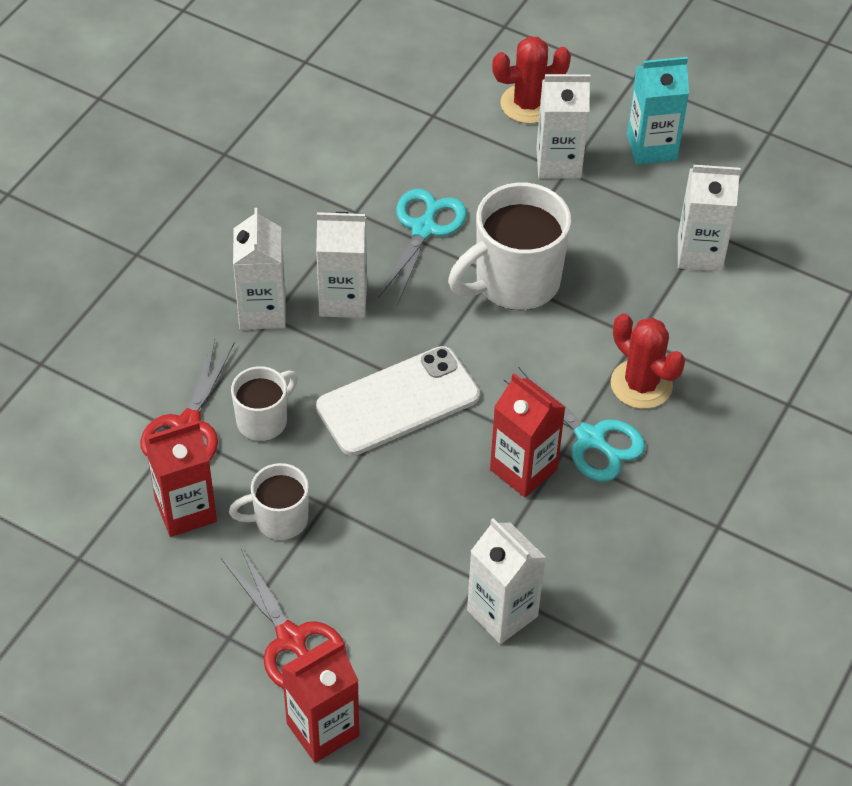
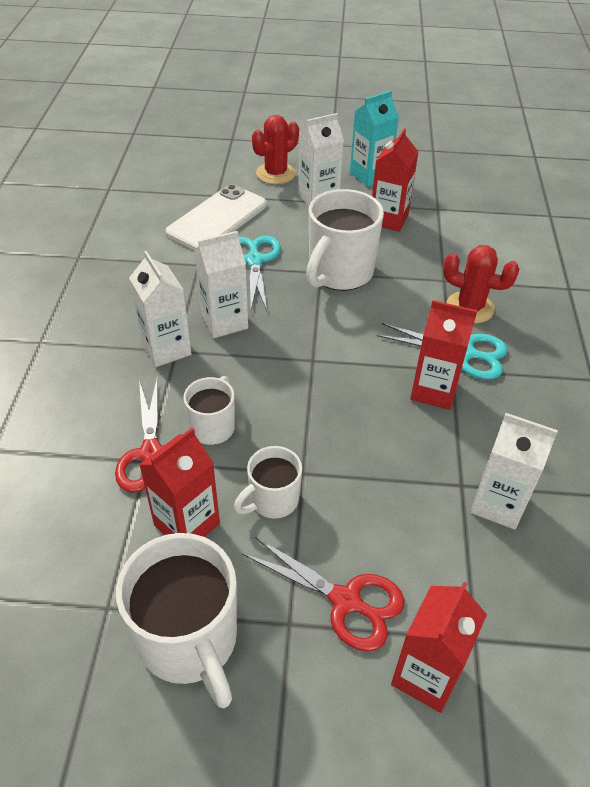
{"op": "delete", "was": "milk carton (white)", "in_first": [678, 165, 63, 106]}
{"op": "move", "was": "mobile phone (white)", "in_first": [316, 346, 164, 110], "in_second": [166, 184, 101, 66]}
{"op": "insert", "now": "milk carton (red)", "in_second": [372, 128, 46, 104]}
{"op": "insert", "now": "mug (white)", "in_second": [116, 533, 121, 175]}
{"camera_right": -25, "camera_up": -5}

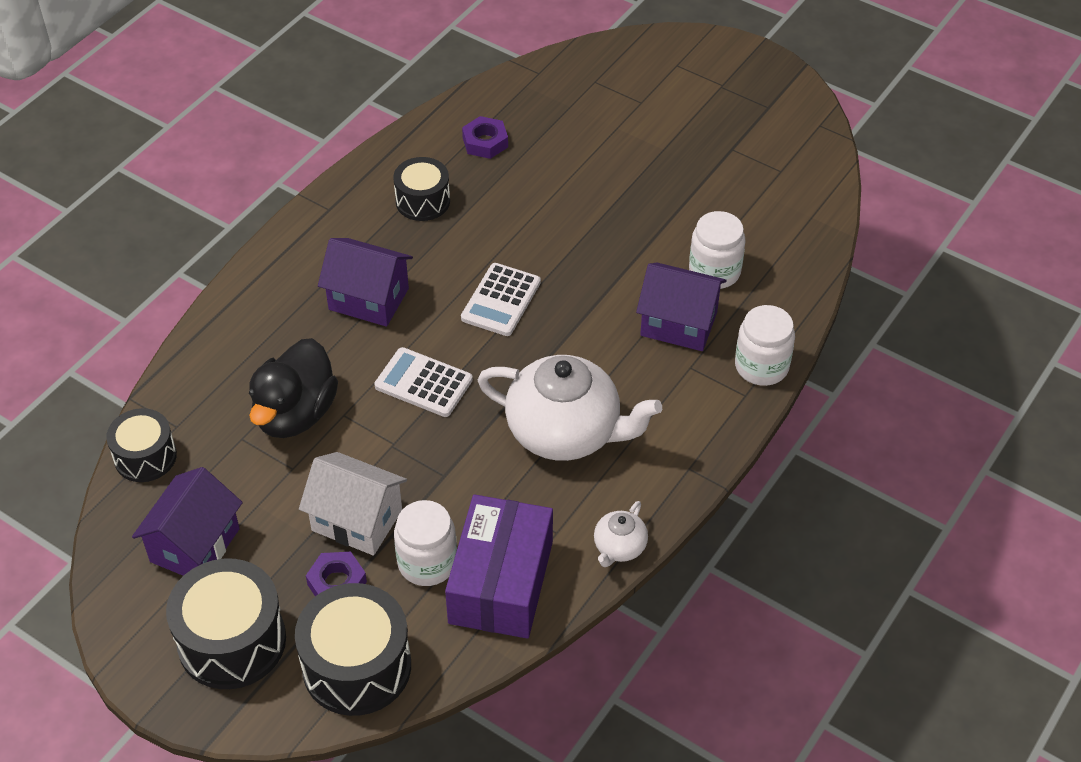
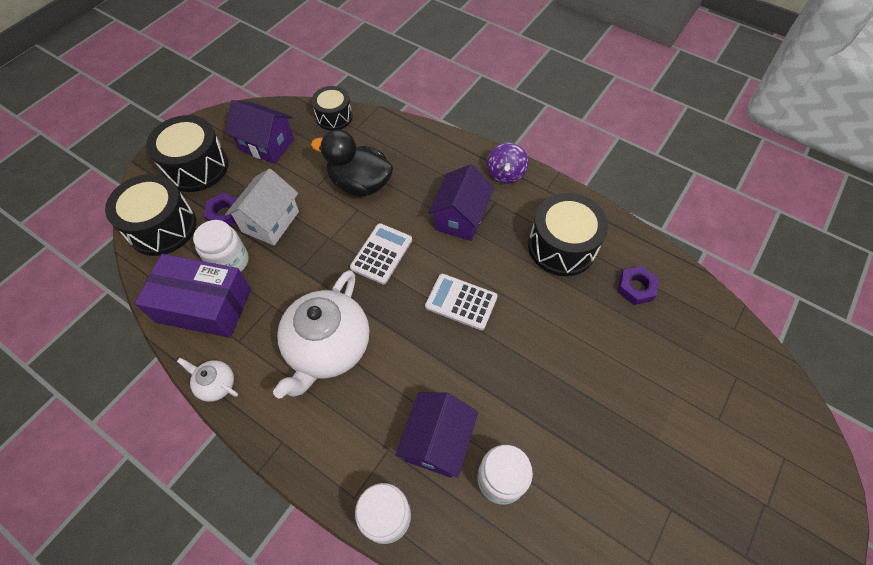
{"op": "resize", "was": "toy drum (ebony)", "in_first": [393, 157, 57, 64], "in_second": [528, 193, 80, 83], "ratio": 1.6}
{"op": "insert", "now": "whirligig (violet)", "in_second": [487, 143, 41, 41]}
{"camera_right": 90, "camera_up": 10}

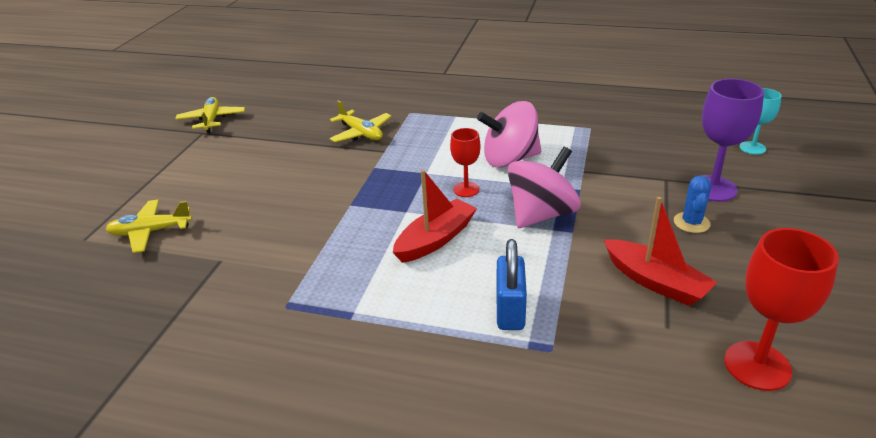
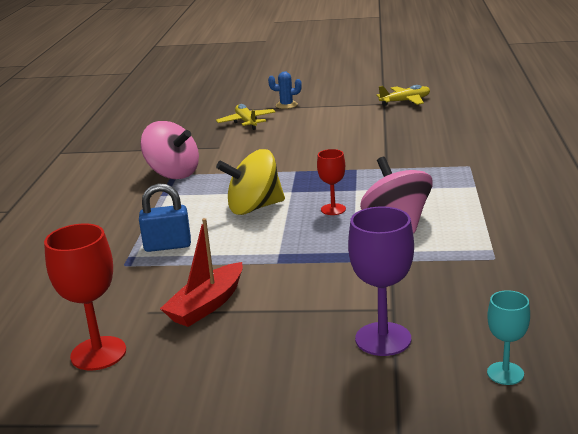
{"op": "delete", "was": "aeroplane (golden)", "in_first": [330, 100, 62, 42]}
{"op": "move", "was": "whirligig (rosy)", "in_first": [508, 147, 73, 81], "in_second": [140, 121, 59, 58]}
{"op": "replace", "was": "sailboat (red)", "now": "whirligig (golden)", "in_first": [393, 170, 84, 93], "in_second": [216, 149, 69, 66]}
{"op": "move", "was": "saguaro cactus (royal blue)", "in_first": [674, 176, 37, 57], "in_second": [268, 72, 34, 37]}
{"camera_right": 80, "camera_up": -10}

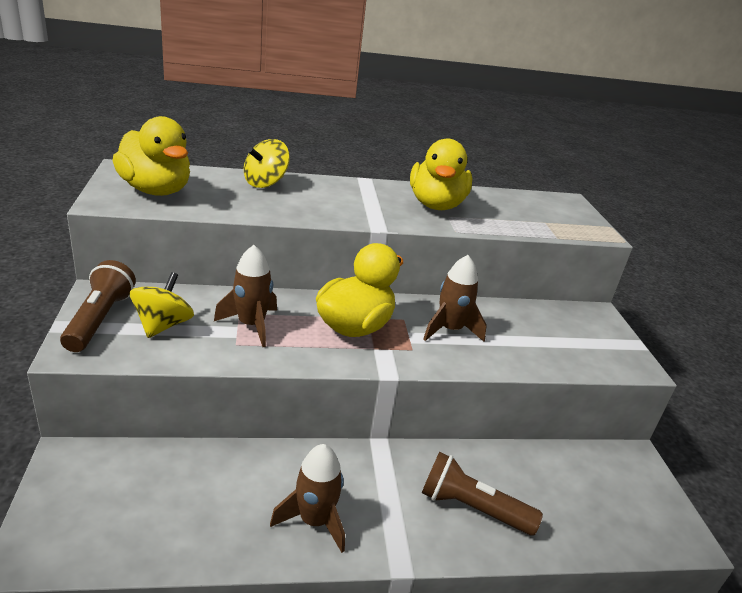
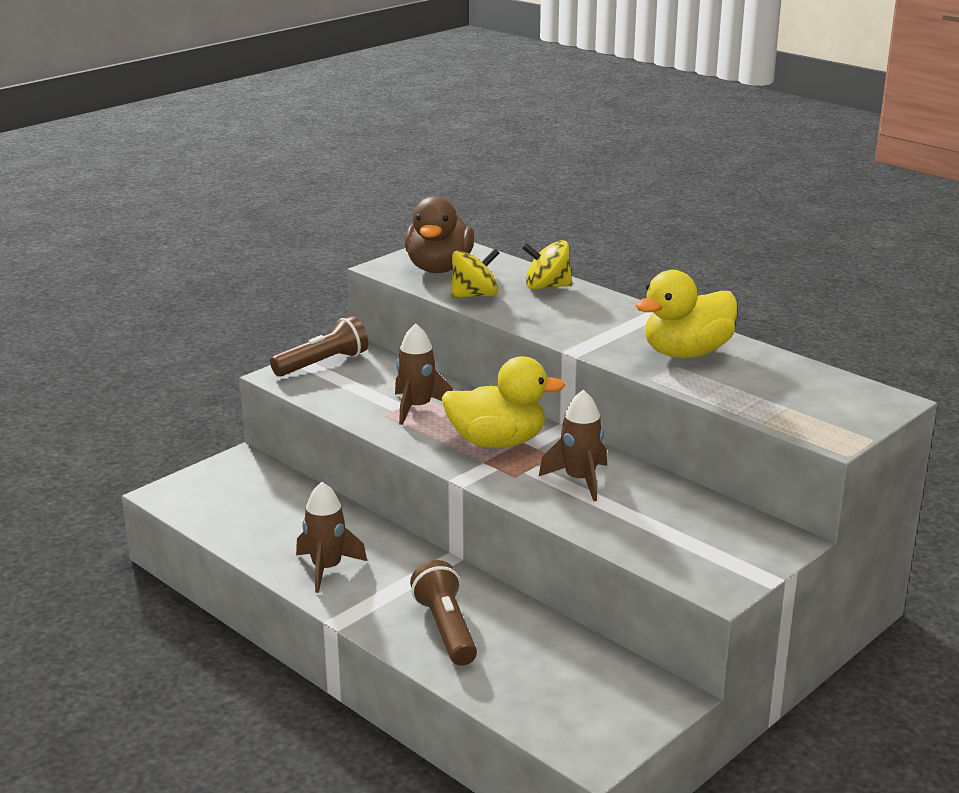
{"op": "recolor", "was": "toy duck (golden)", "now": "toy duck (brown)", "in_first": [112, 116, 78, 80], "in_second": [404, 196, 70, 77]}
{"op": "move", "was": "whirligig (golden)", "in_first": [130, 272, 64, 66], "in_second": [451, 249, 48, 49]}
{"camera_right": 55, "camera_up": -5}

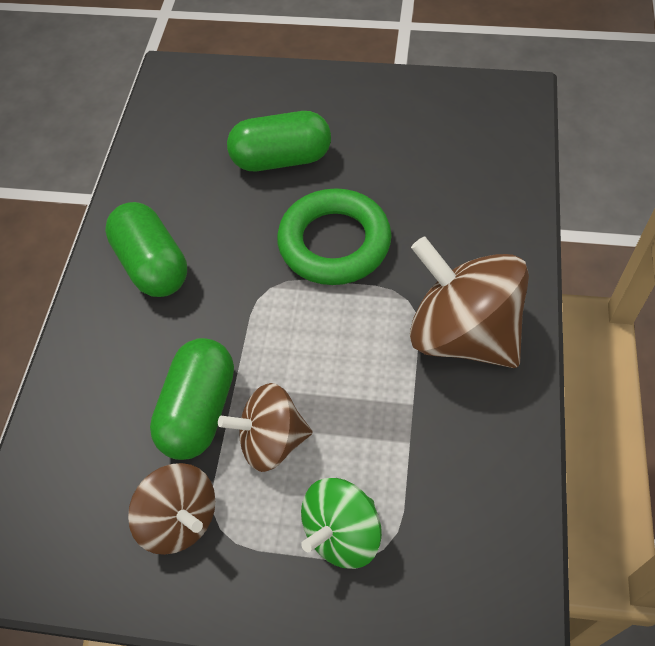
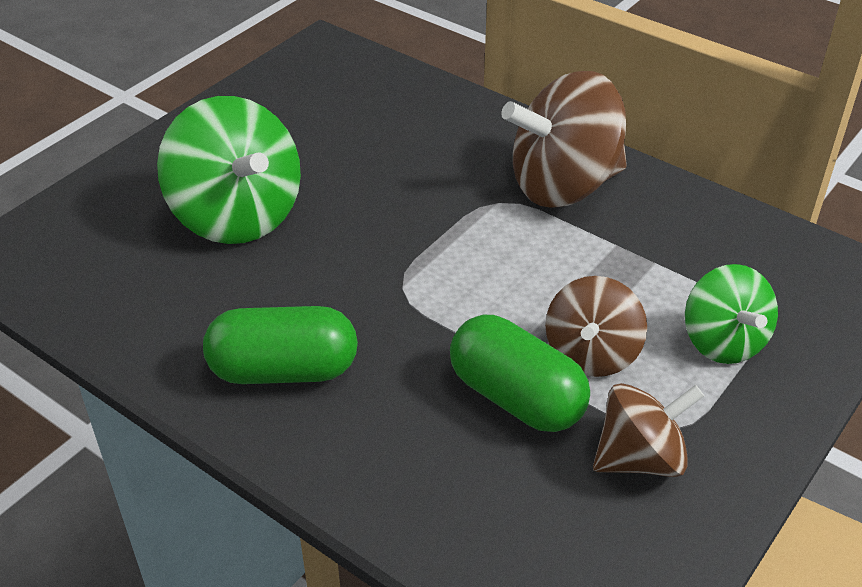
{"op": "replace", "was": "capsule (emerald)", "now": "whirligig (emerald)", "in_first": [227, 111, 104, 60], "in_second": [157, 96, 144, 148]}
{"op": "delete", "was": "torus (emerald)", "in_first": [277, 188, 115, 97]}
{"camera_right": -65, "camera_up": -15}

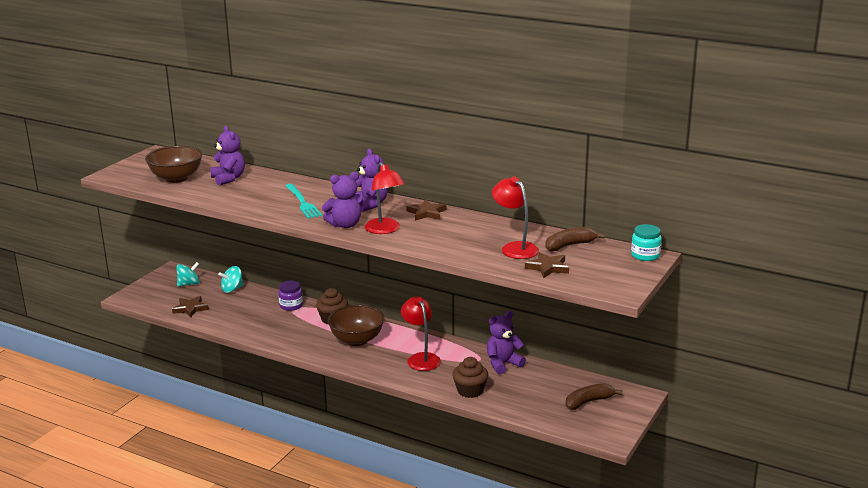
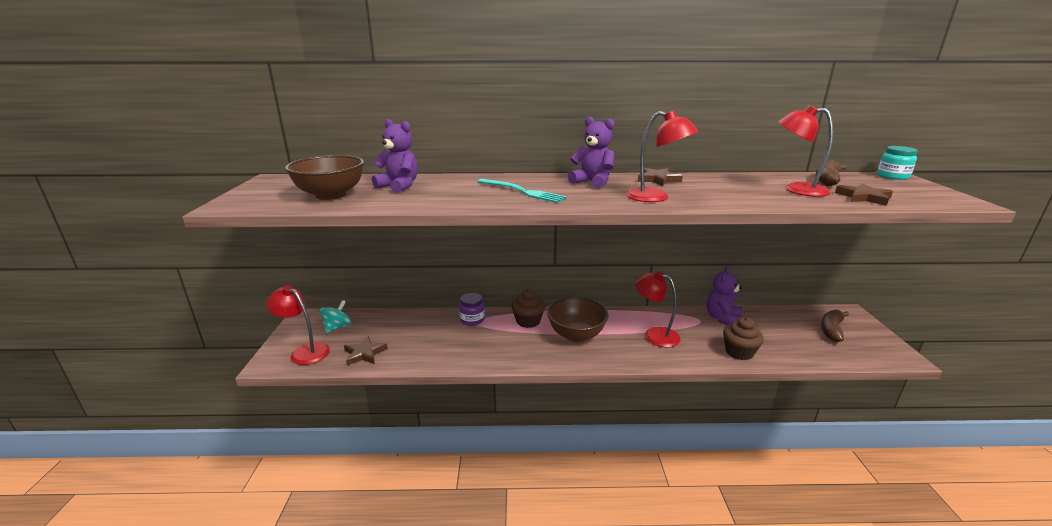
{"op": "delete", "was": "teddy bear (violet)", "in_first": [322, 172, 41, 56]}
{"op": "delete", "was": "whirligig (teal)", "in_first": [218, 266, 26, 27]}
{"op": "insert", "now": "desk lamp (red)", "in_second": [266, 285, 64, 80]}
{"camera_right": -30, "camera_up": 0}

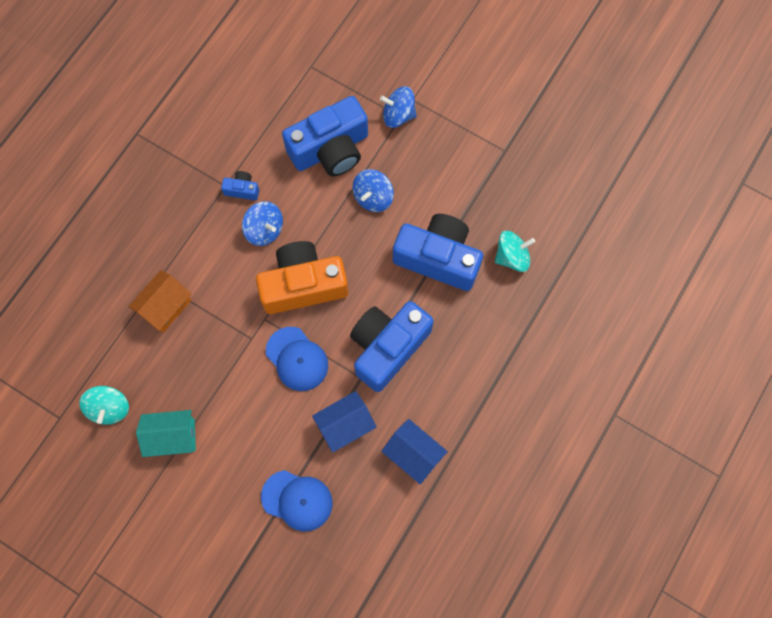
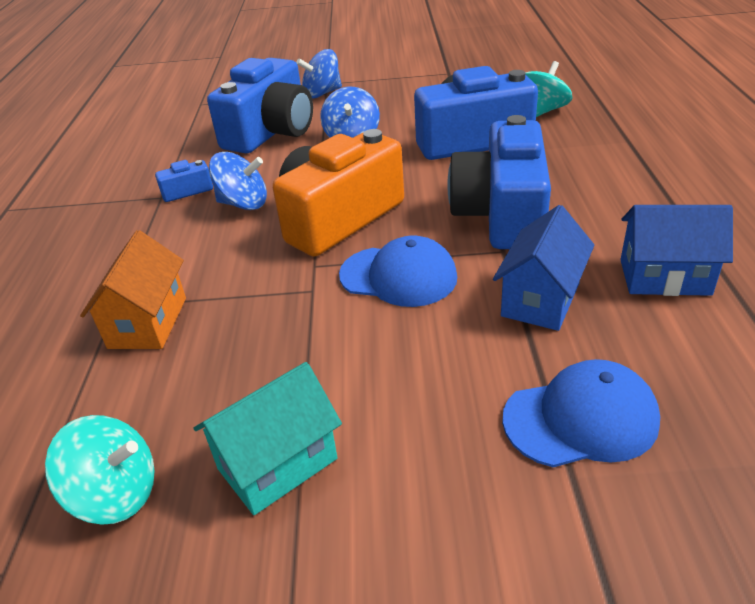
{"op": "rotate", "was": "whirligig (teal)", "in_first": [79, 386, 50, 39], "in_second": [45, 415, 110, 110], "clockwise": -45}
{"camera_right": -30, "camera_up": -35}

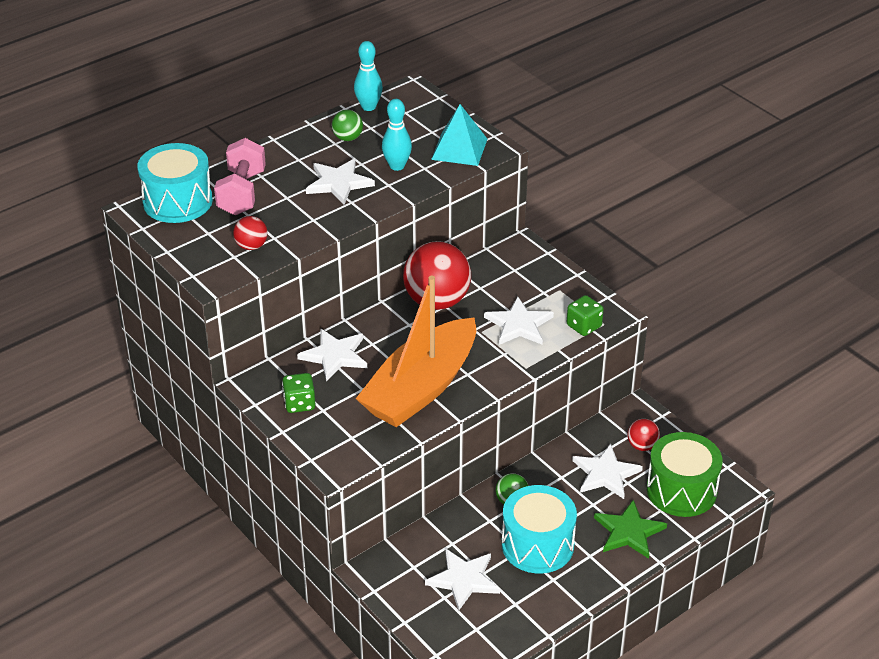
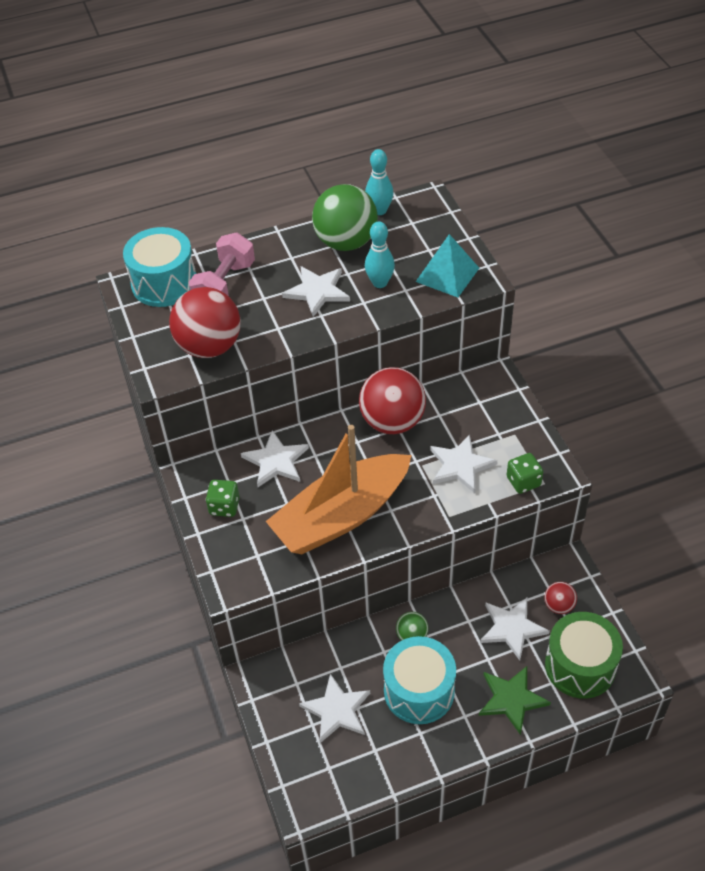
{"op": "resize", "was": "ball (emerald)", "in_first": [332, 110, 31, 31], "in_second": [312, 184, 66, 67], "ratio": 2.11}
{"op": "resize", "was": "ball (red)", "in_first": [233, 216, 34, 34], "in_second": [169, 287, 72, 71], "ratio": 2.11}
{"camera_right": 20, "camera_up": 10}

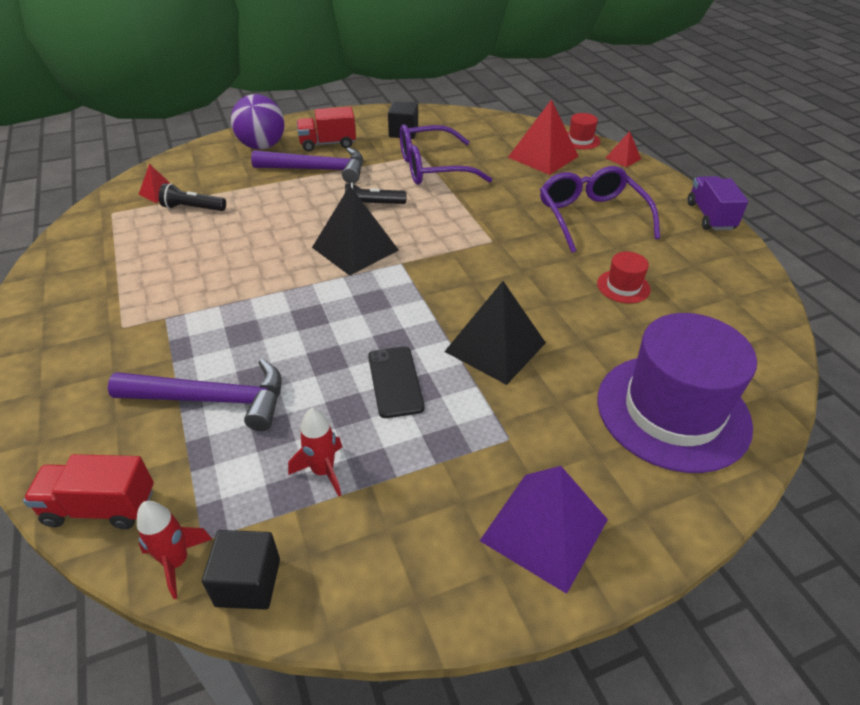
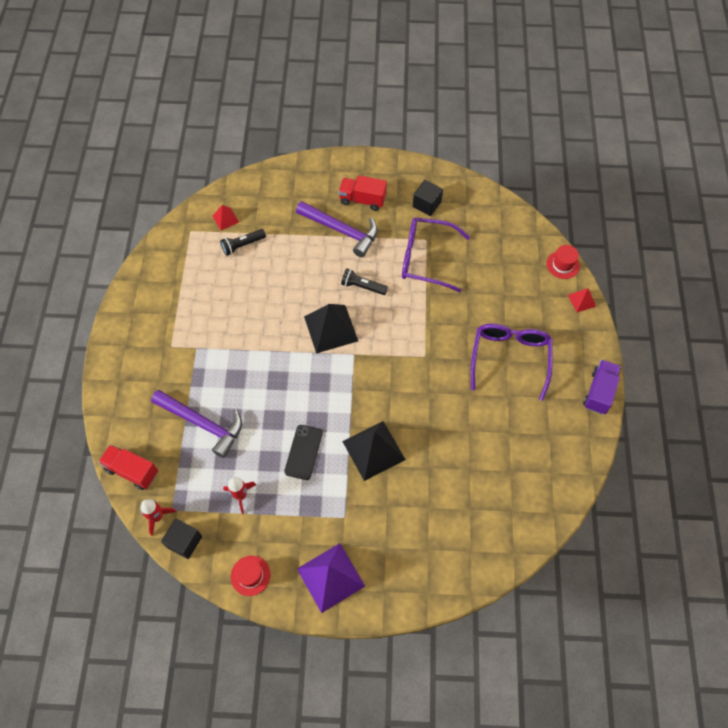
{"op": "delete", "was": "ball (violet)", "in_first": [231, 94, 54, 55]}
{"op": "delete", "was": "solid pyramid (red)", "in_first": [508, 99, 71, 76]}
{"op": "rotate", "was": "pocket torch (ebony)", "in_first": [159, 183, 67, 28], "in_second": [220, 229, 46, 27], "clockwise": -60}
{"op": "move", "was": "top hat (red)", "in_first": [597, 252, 54, 51], "in_second": [231, 556, 40, 40]}
{"op": "delete", "was": "top hat (violet)", "in_first": [597, 313, 160, 160]}
{"camera_right": 25, "camera_up": 20}

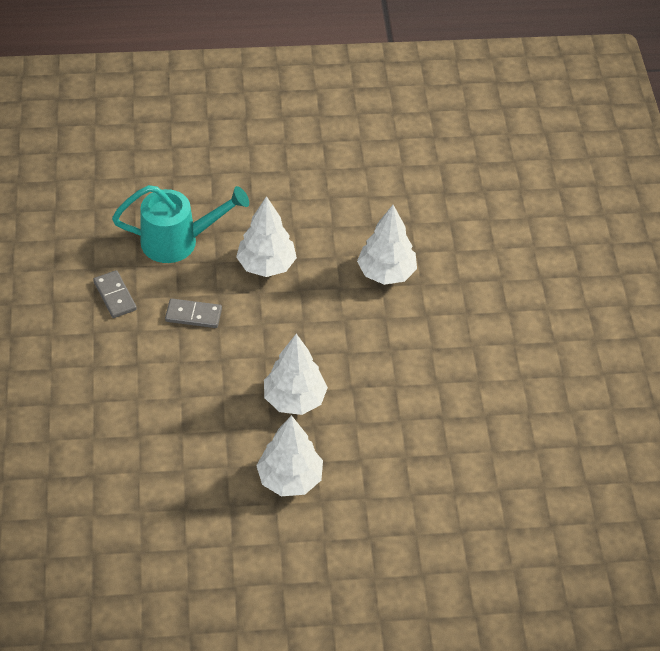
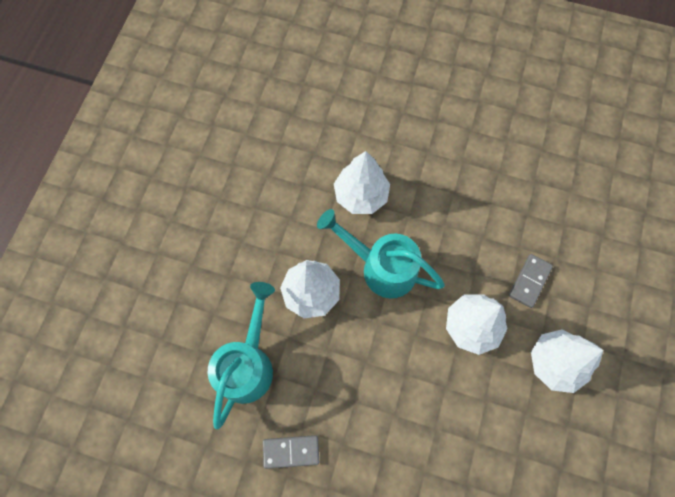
{"op": "move", "was": "domino tile (grey)", "in_first": [165, 298, 57, 30], "in_second": [509, 254, 44, 54]}
{"op": "insert", "now": "watering can (teal)", "in_second": [317, 209, 128, 89]}
{"camera_right": -65, "camera_up": 20}

